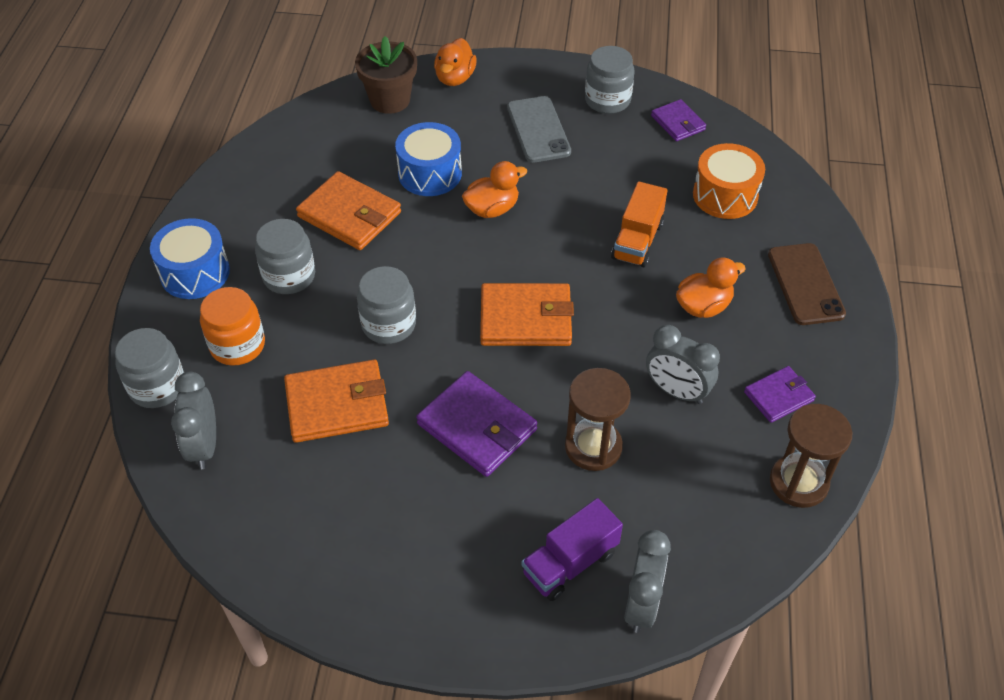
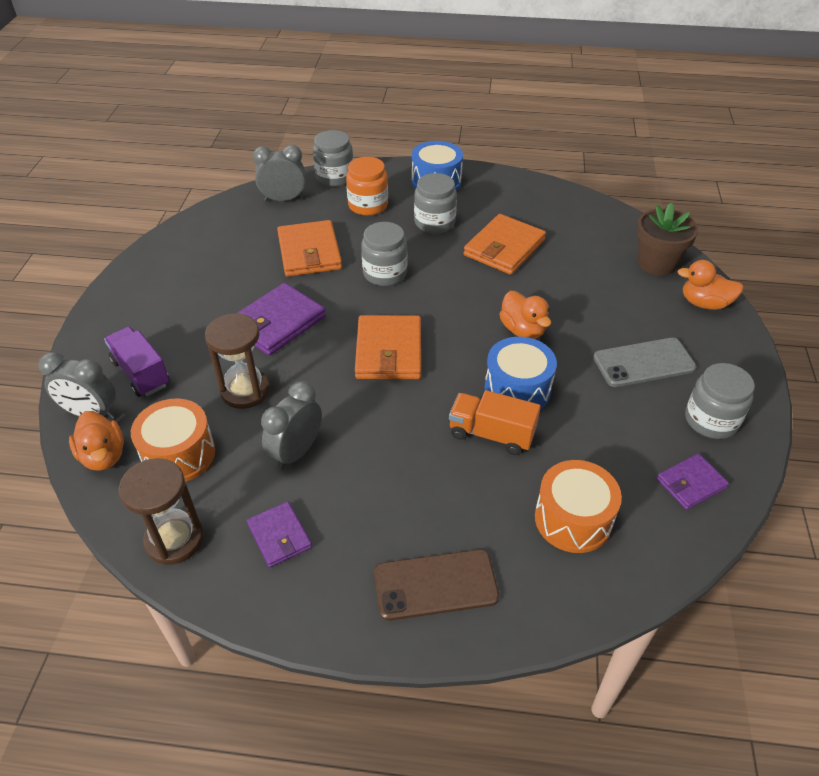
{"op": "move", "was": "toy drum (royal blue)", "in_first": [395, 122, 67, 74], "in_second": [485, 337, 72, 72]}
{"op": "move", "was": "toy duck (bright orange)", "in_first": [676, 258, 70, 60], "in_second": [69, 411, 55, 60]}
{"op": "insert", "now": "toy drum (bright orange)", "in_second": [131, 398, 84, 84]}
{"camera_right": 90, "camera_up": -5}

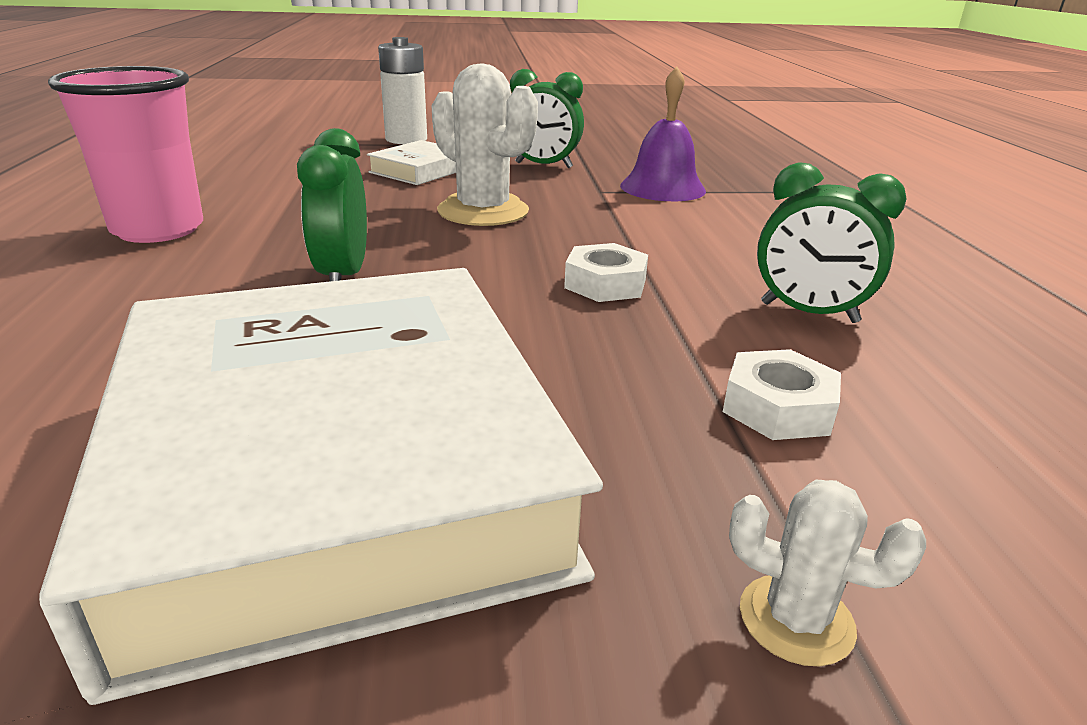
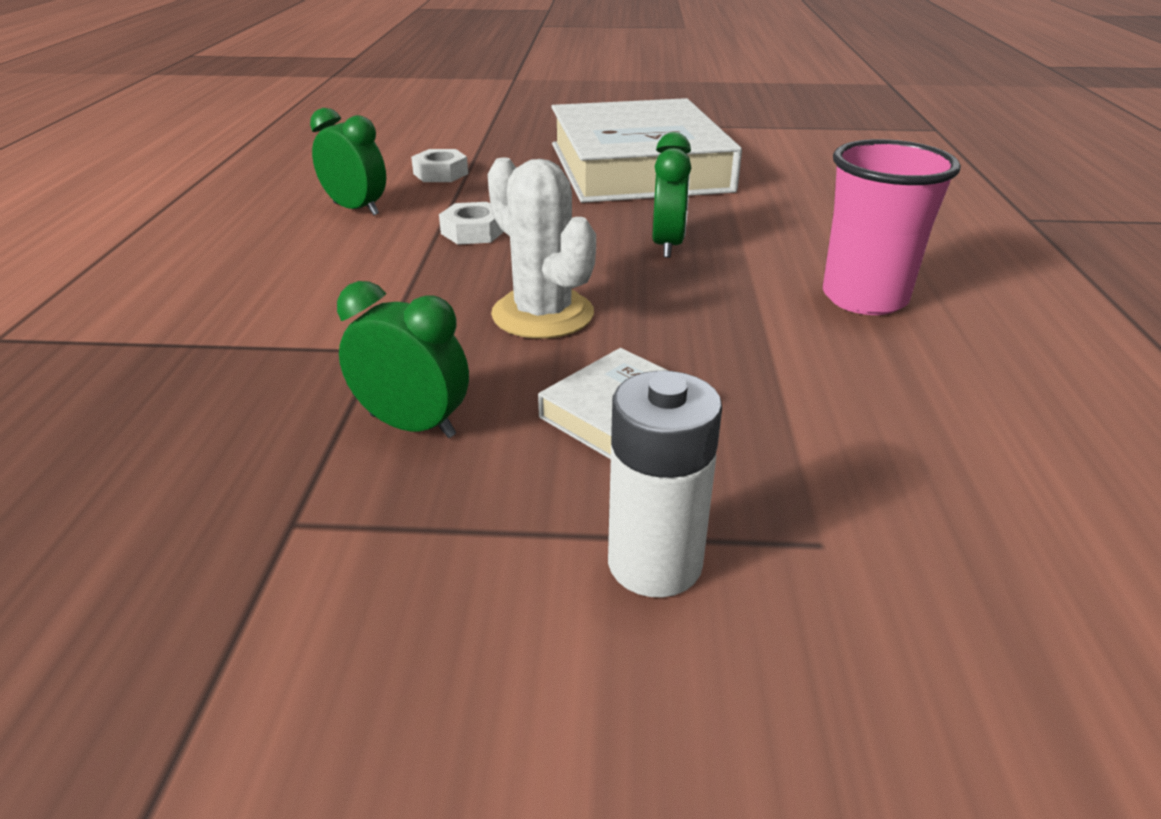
{"op": "delete", "was": "hand bell (violet)", "in_first": [620, 67, 86, 134]}
{"op": "delete", "was": "saguaro cactus (white)", "in_first": [729, 480, 197, 186]}
{"camera_right": -170, "camera_up": 5}

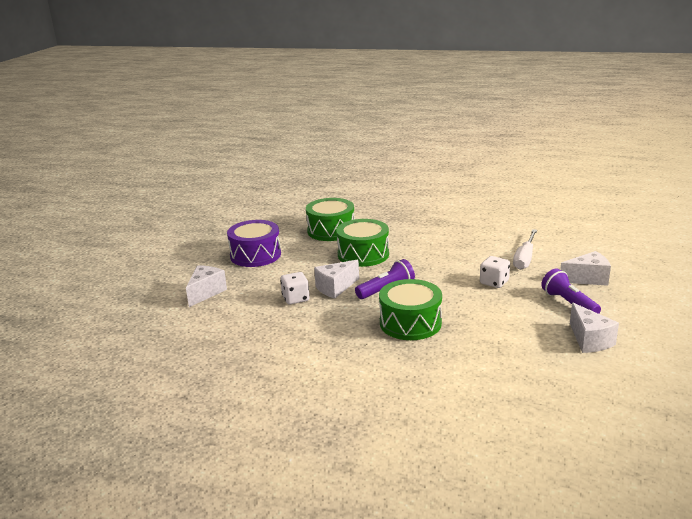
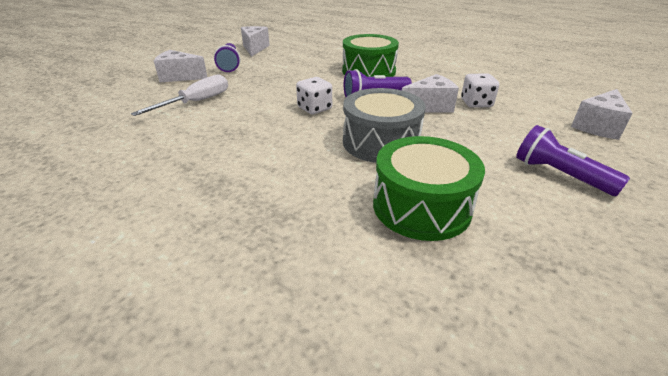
{"op": "recolor", "was": "toy drum (emerald)", "now": "toy drum (grey)", "in_first": [336, 219, 53, 48], "in_second": [343, 88, 83, 75]}
{"op": "replace", "was": "toy drum (violet)", "now": "pocket torch (violet)", "in_first": [227, 220, 54, 47], "in_second": [516, 125, 114, 71]}
{"op": "move", "was": "dice (white)", "in_first": [480, 256, 30, 32], "in_second": [296, 77, 36, 37]}
{"camera_right": -165, "camera_up": 10}

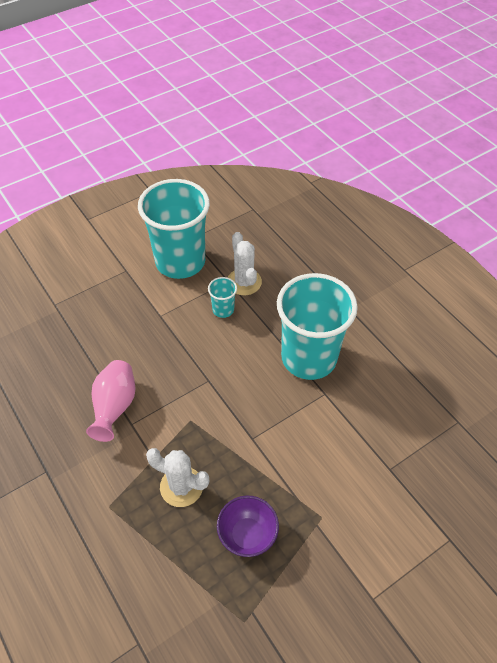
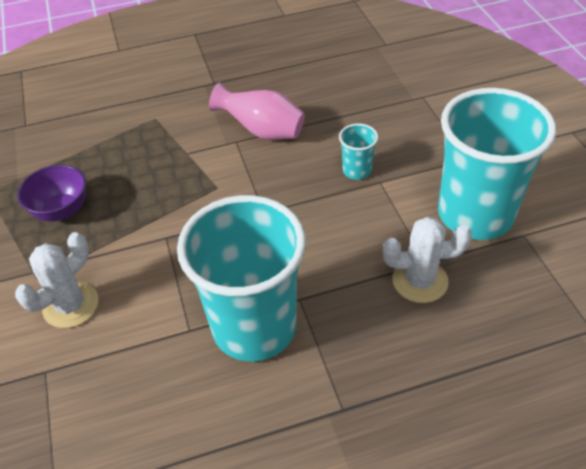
{"op": "move", "was": "tumbler (teal)", "in_first": [208, 277, 29, 41], "in_second": [339, 123, 39, 57]}
{"op": "move", "was": "saguaro cactus (white)", "in_first": [146, 448, 63, 59], "in_second": [15, 232, 84, 96]}
{"camera_right": 110, "camera_up": -5}

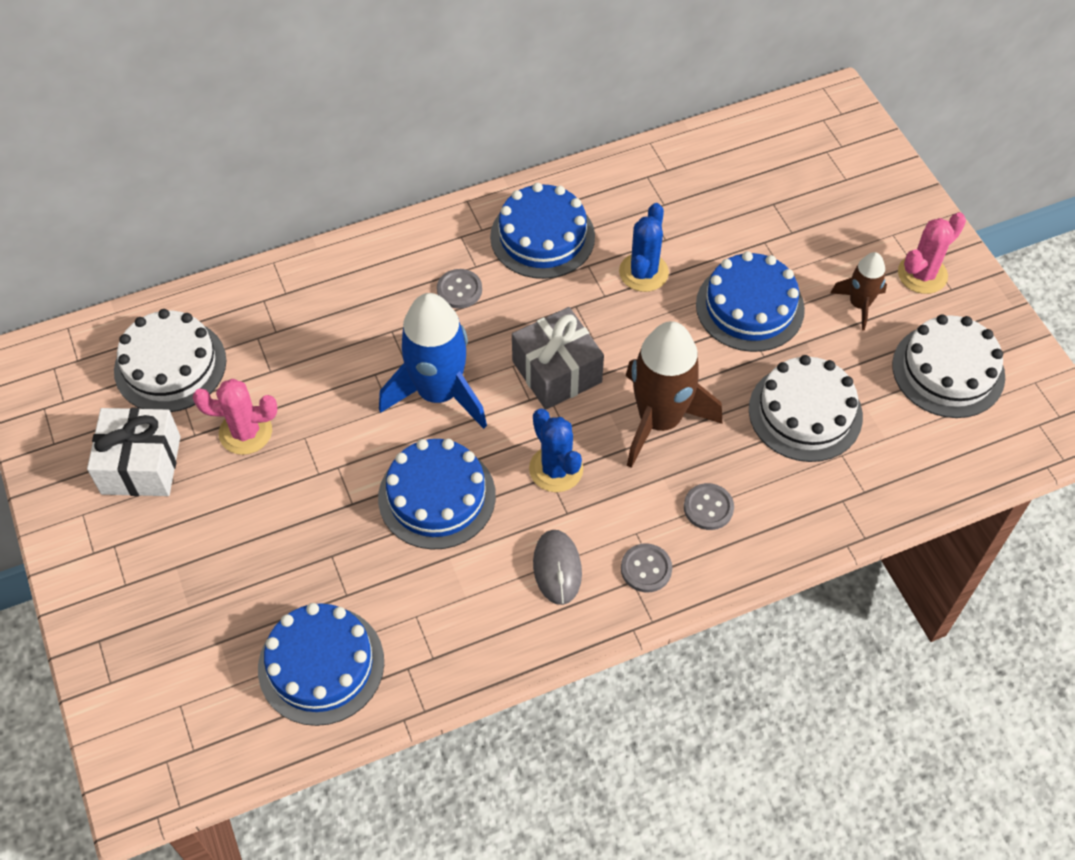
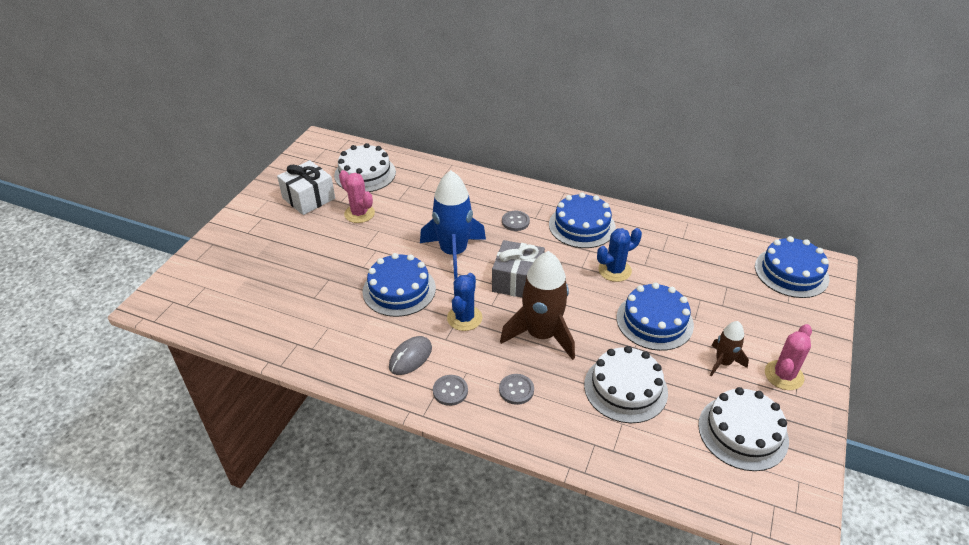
{"op": "rotate", "was": "saguaro cactus (rosy)", "in_first": [898, 212, 68, 82], "in_second": [765, 324, 47, 66], "clockwise": -60}
{"op": "move", "was": "cake (royal blue)", "in_first": [258, 603, 126, 123], "in_second": [755, 236, 74, 62]}
{"camera_right": 45, "camera_up": -15}

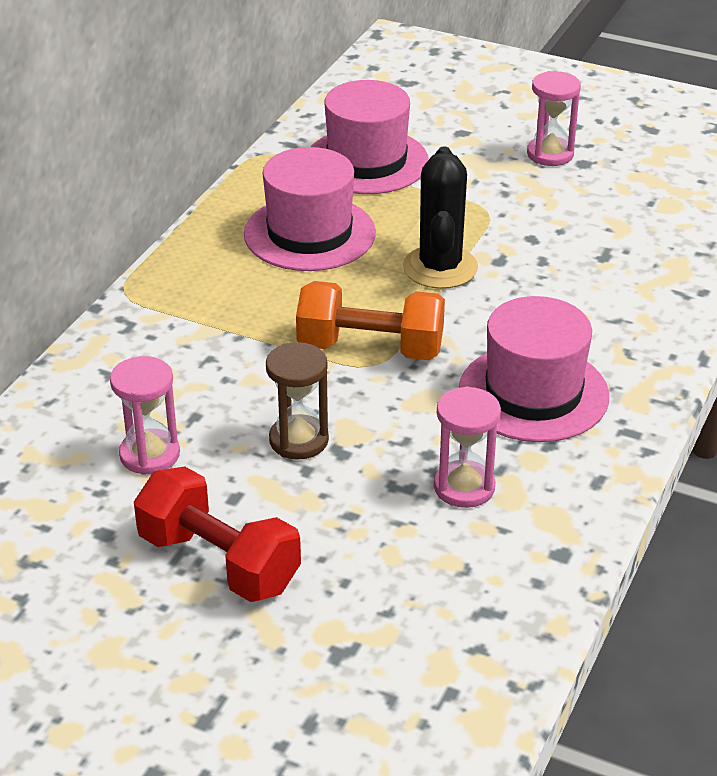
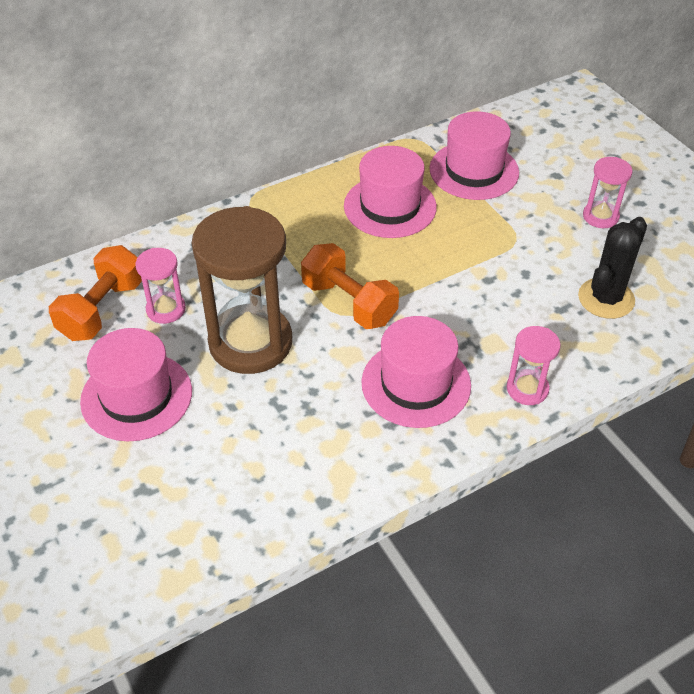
{"op": "move", "was": "saguaro cactus (ebony)", "in_first": [403, 147, 75, 142], "in_second": [578, 217, 69, 102]}
{"op": "resize", "was": "sandglass (brown)", "in_first": [266, 342, 63, 118], "in_second": [192, 206, 100, 168], "ratio": 2.07}
{"op": "move", "was": "sandglass (rosy)", "in_first": [434, 386, 67, 122], "in_second": [507, 326, 54, 79]}
{"op": "replace", "was": "dumbbell (red)", "now": "top hat (rosy)", "in_first": [134, 467, 167, 135], "in_second": [80, 328, 112, 113]}
{"op": "insert", "now": "dumbbell (bright orange)", "in_second": [49, 245, 93, 96]}
{"camera_right": 35, "camera_up": 10}

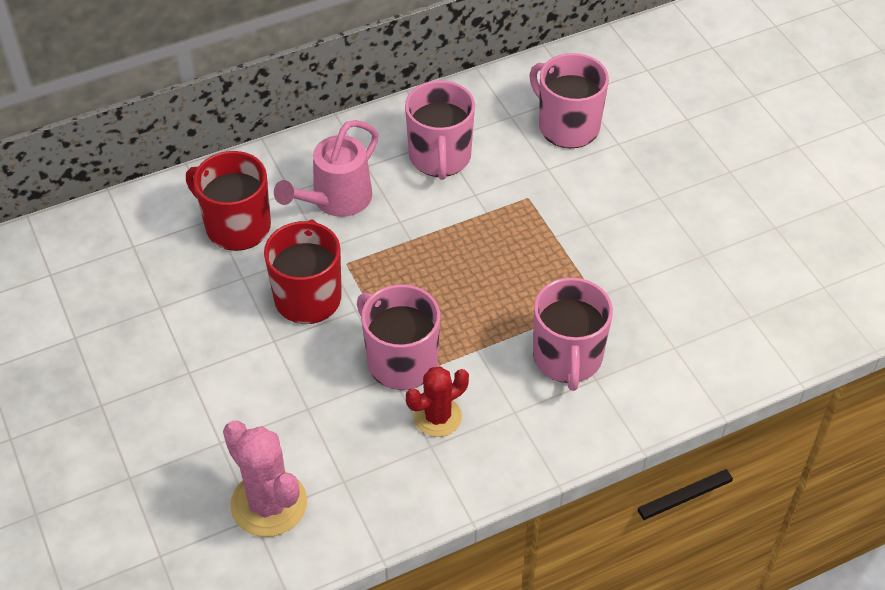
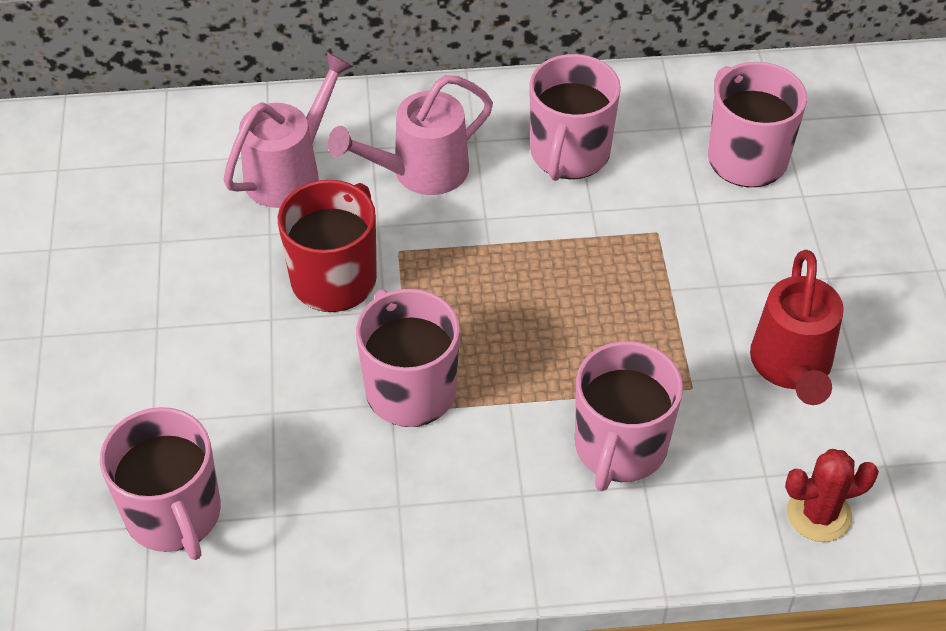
{"op": "replace", "was": "mug (red)", "now": "watering can (rosy)", "in_first": [186, 151, 85, 100], "in_second": [223, 52, 131, 156]}
{"op": "move", "was": "saguaro cactus (red)", "in_first": [406, 366, 63, 71], "in_second": [785, 449, 94, 93]}
{"op": "replace", "was": "saguaro cactus (rosy)", "now": "mug (rosy)", "in_first": [223, 420, 84, 117], "in_second": [100, 407, 121, 153]}
{"op": "insert", "now": "watering can (red)", "in_second": [750, 250, 94, 155]}
{"camera_right": 20, "camera_up": 0}

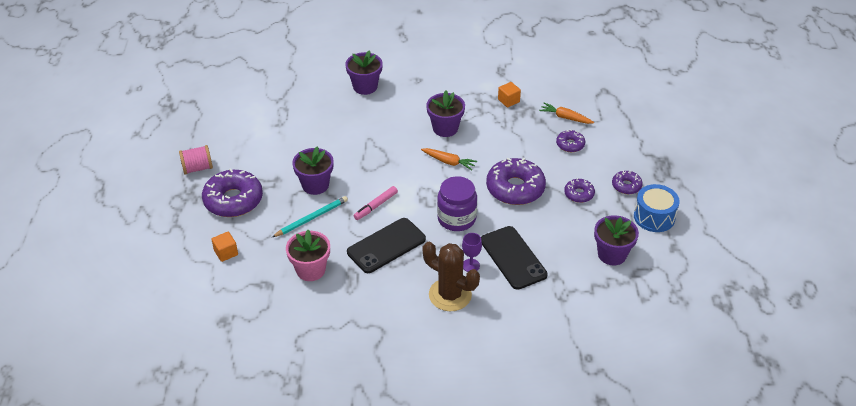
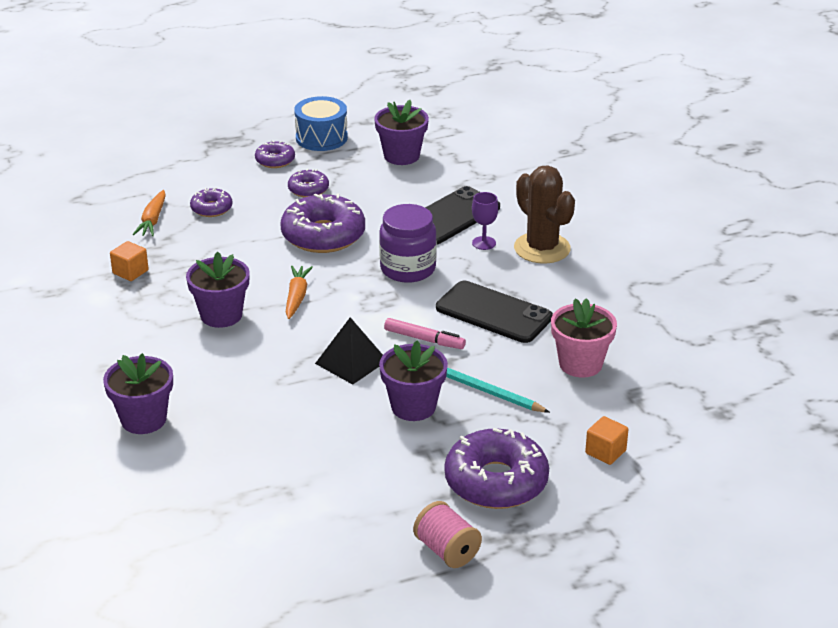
{"op": "rotate", "was": "saguaro cactus (brown)", "in_first": [422, 242, 58, 69], "in_second": [514, 165, 61, 99], "clockwise": -45}
{"op": "insert", "now": "solid pyramid (ebony)", "in_second": [315, 317, 68, 68]}
{"camera_right": -110, "camera_up": -10}

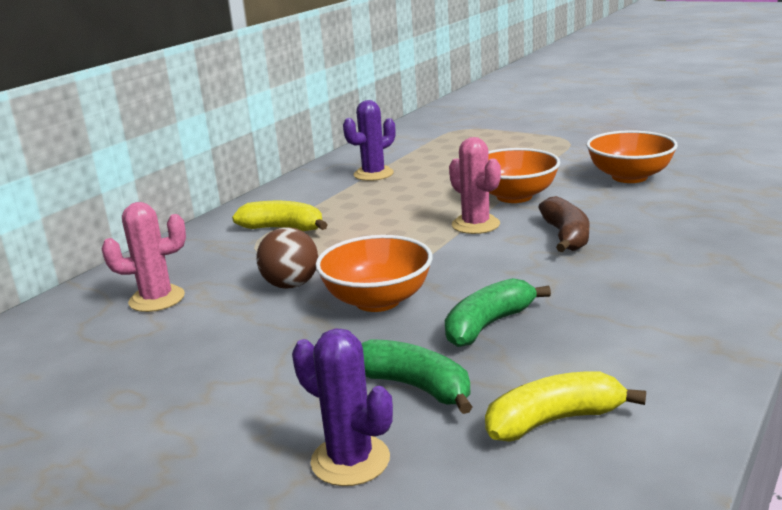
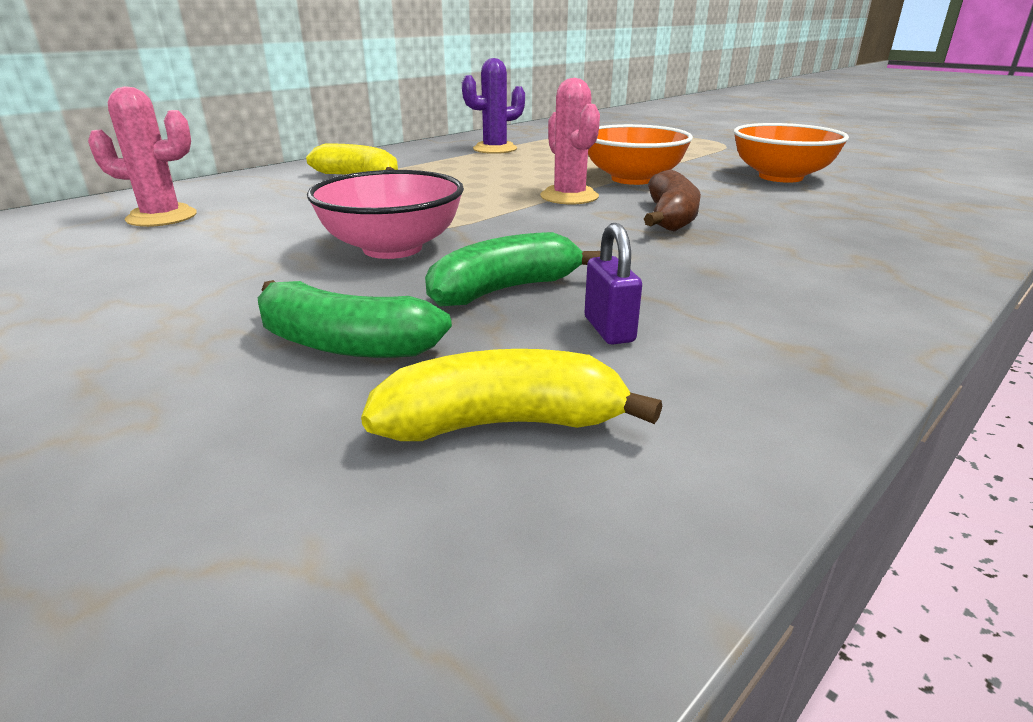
{"op": "delete", "was": "ball (brown)", "in_first": [256, 227, 62, 62]}
{"op": "recolor", "was": "bowl (bright orange)", "now": "bowl (rosy)", "in_first": [316, 235, 117, 77], "in_second": [307, 170, 157, 89]}
{"op": "delete", "was": "saguaro cactus (violet)", "in_first": [292, 328, 101, 158]}
{"op": "rotate", "was": "toy banana (emerald)", "in_first": [361, 339, 111, 75], "in_second": [258, 280, 194, 78], "clockwise": 150}
{"op": "insert", "now": "small lock (violet)", "in_second": [585, 223, 57, 122]}
{"camera_right": 10, "camera_up": 5}

